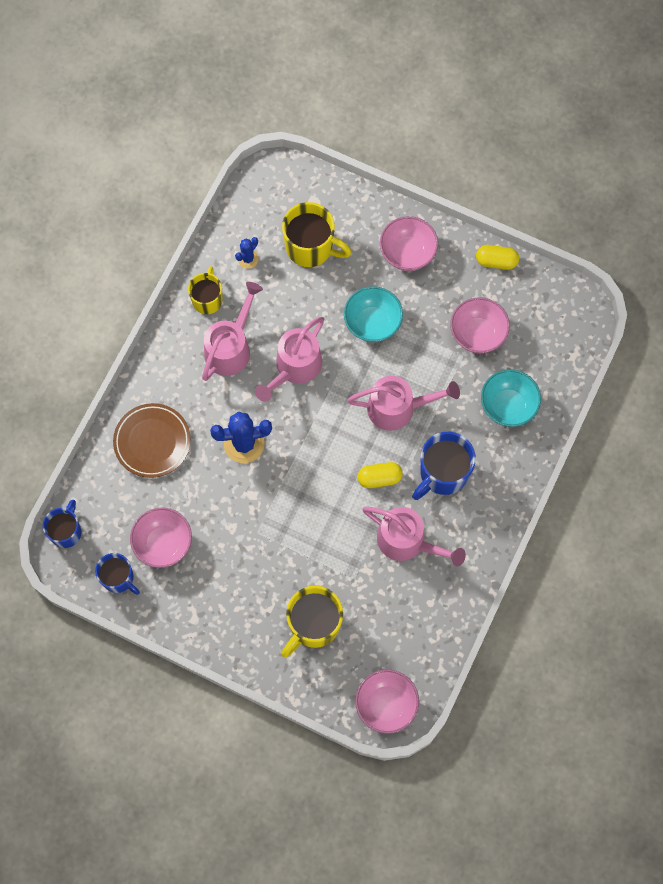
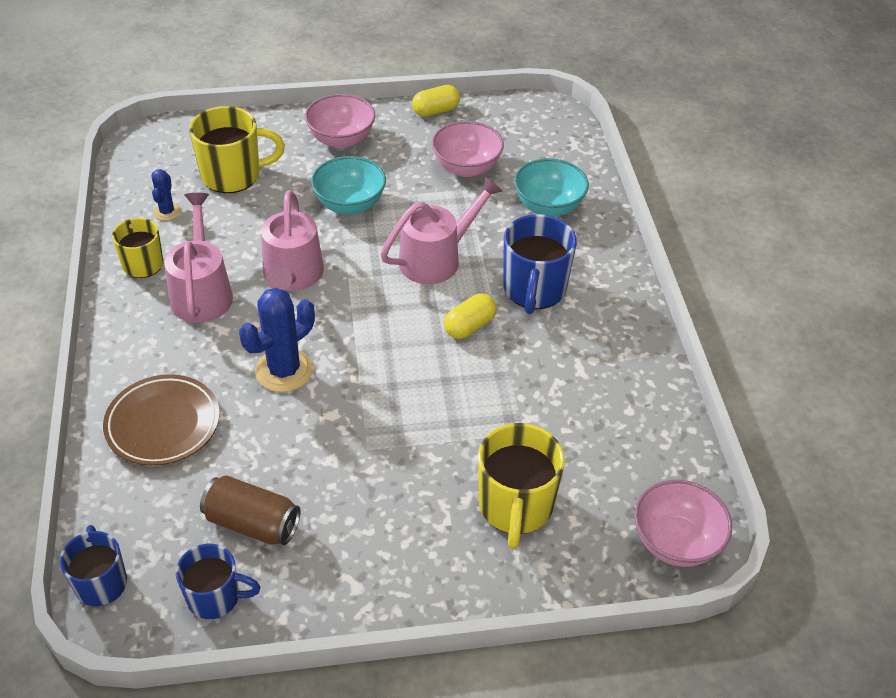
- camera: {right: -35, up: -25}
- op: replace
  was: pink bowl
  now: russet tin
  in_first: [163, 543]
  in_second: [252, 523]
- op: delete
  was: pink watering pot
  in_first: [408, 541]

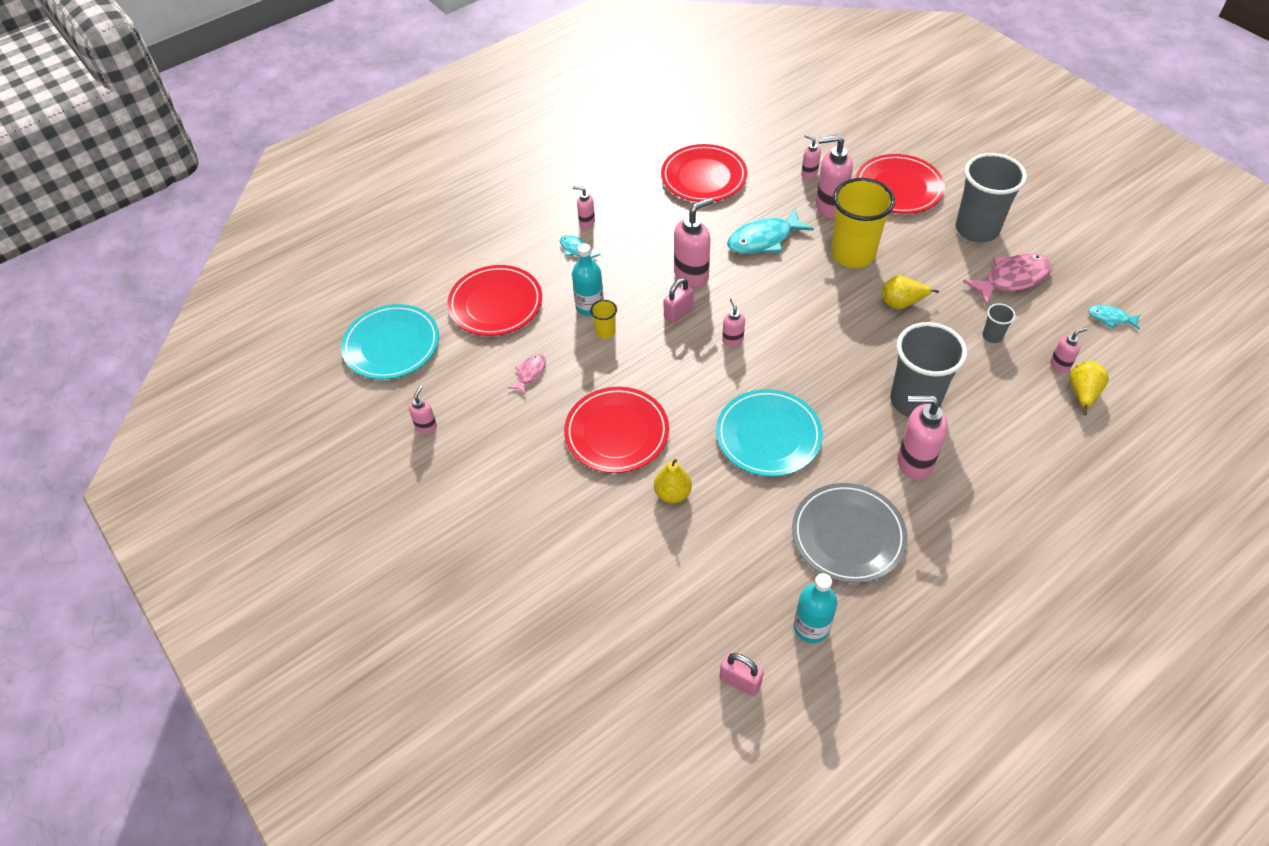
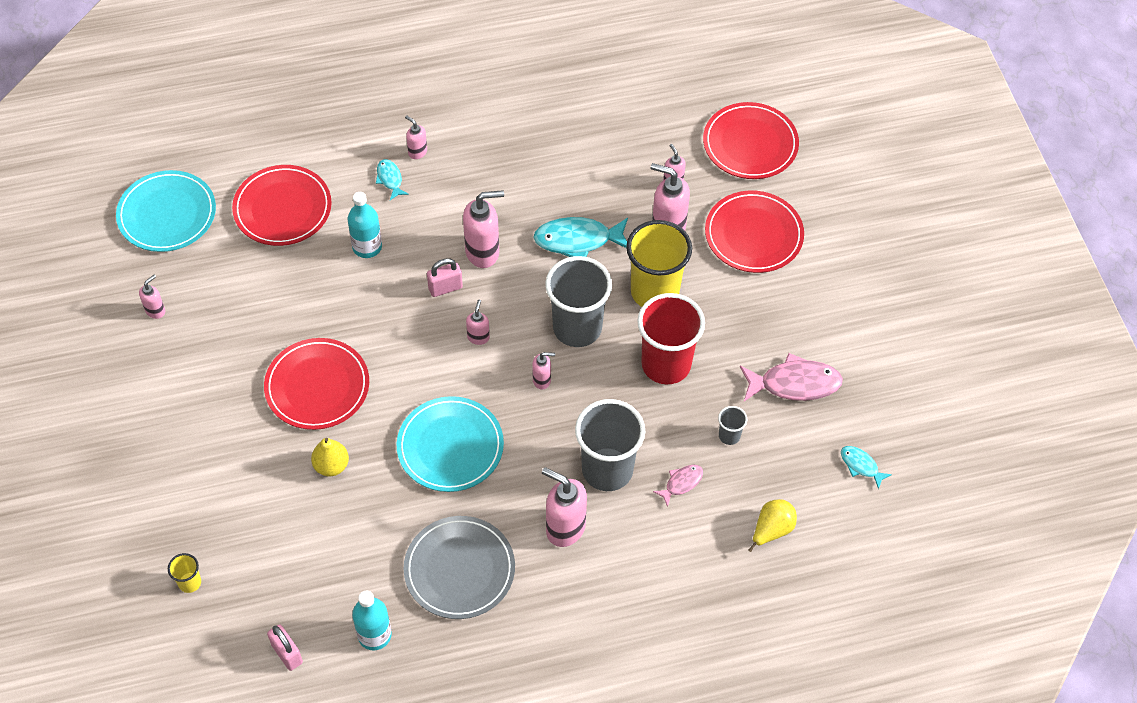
- camera: {right: 20, up: 5}
- op: move
  was: golden beaker
  in_first: [605, 332]
  in_second: [190, 582]
- op: move
  was: pink soap dispenser
  in_first: [1060, 365]
  in_second: [542, 380]
- op: move
  was: grey beaker
  in_first: [977, 229]
  in_second: [577, 328]
- op: replace
  was: golden pear
  now: crimson beaker
  in_first: [901, 303]
  in_second: [666, 364]
- op: move
  was: pink fish
  in_first: [530, 373]
  in_second: [681, 483]
- op: move
  was: crimson dinner plate
  in_first: [704, 177]
  in_second: [750, 144]

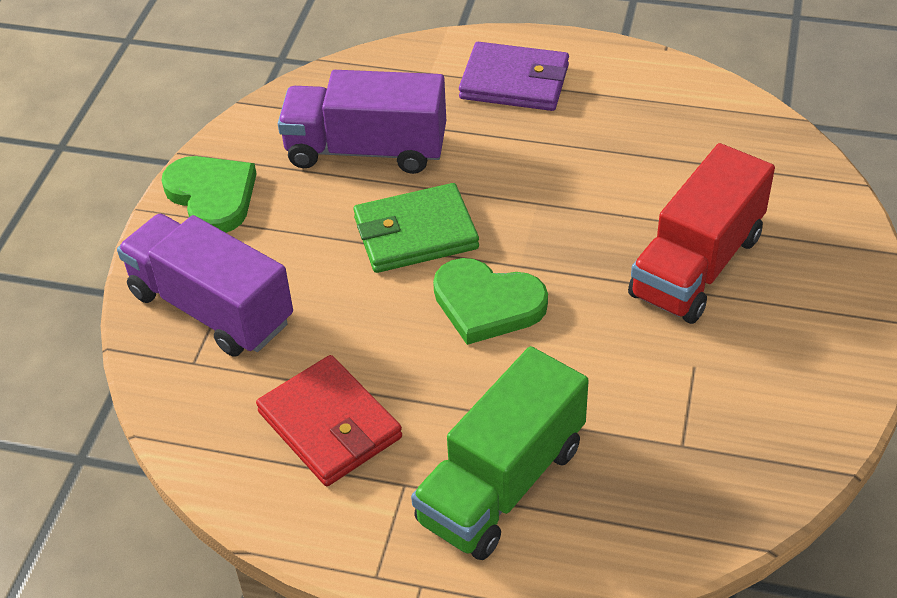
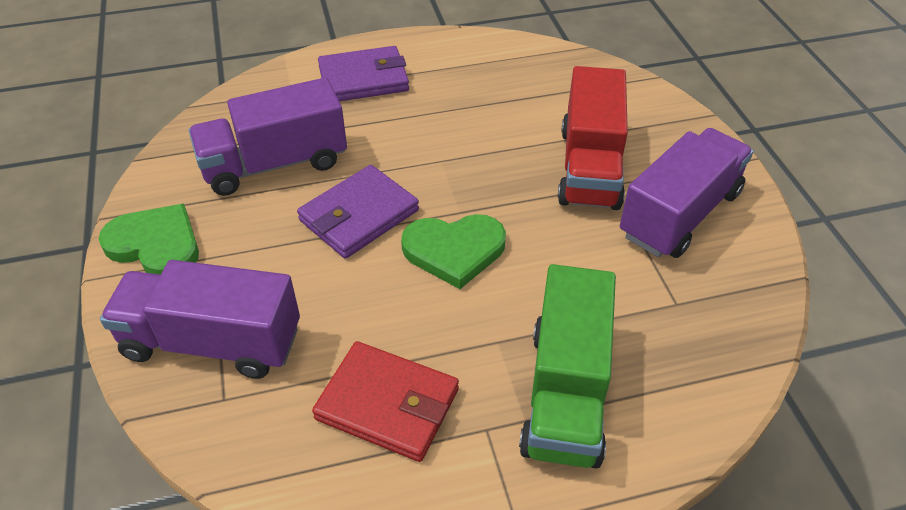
- camera: {right: -30, up: 0}
- op: recolor
  was: emerald wallet
  now: violet wallet
  in_first: [416, 233]
  in_second: [359, 215]
- op: insert
  now: violet truck
  in_second: [680, 214]

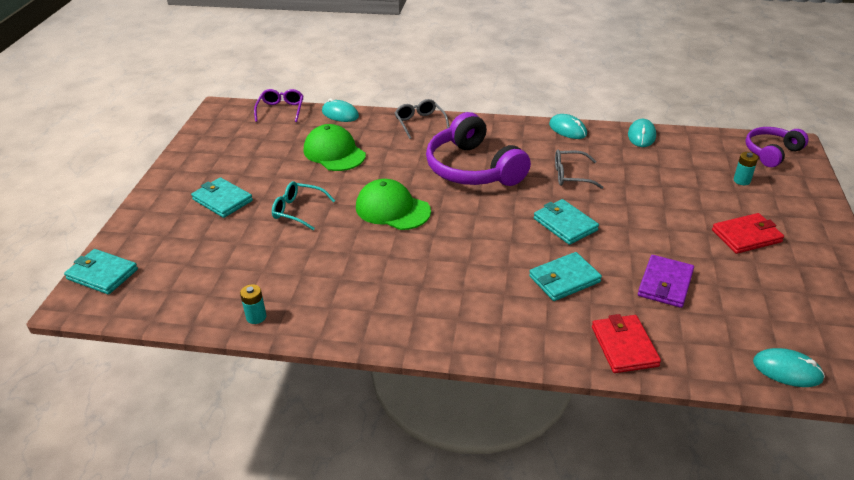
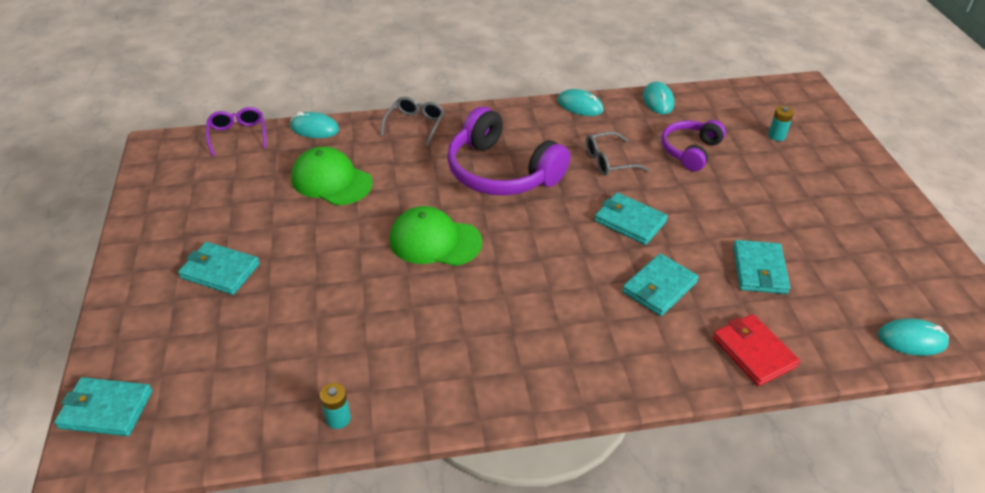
- camera: {right: -20, up: 5}
- op: rotate
  was: grey eyeglasses
  in_first: [420, 123]
  in_second: [415, 125]
  clockwise: 60
- op: move
  was: violet over-ear headphones
  in_first: [771, 152]
  in_second: [690, 151]
- op: recolor
  was: violet wallet
  now: teal wallet
  in_first: [665, 284]
  in_second: [759, 270]
- op: delete
  was: teal eyeglasses
  in_first: [298, 211]
- op: delete
  was: crimson wallet
  in_first: [746, 236]

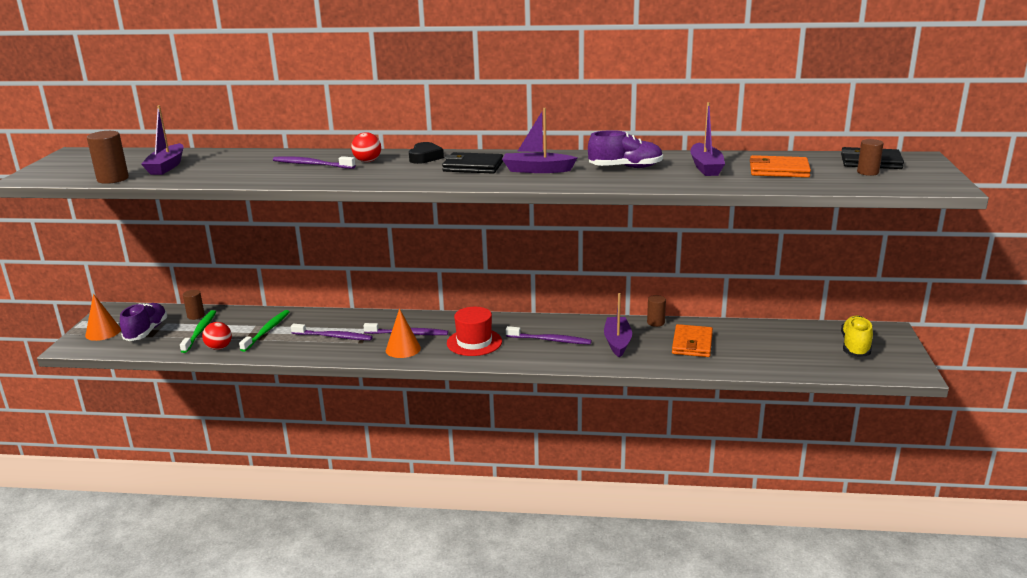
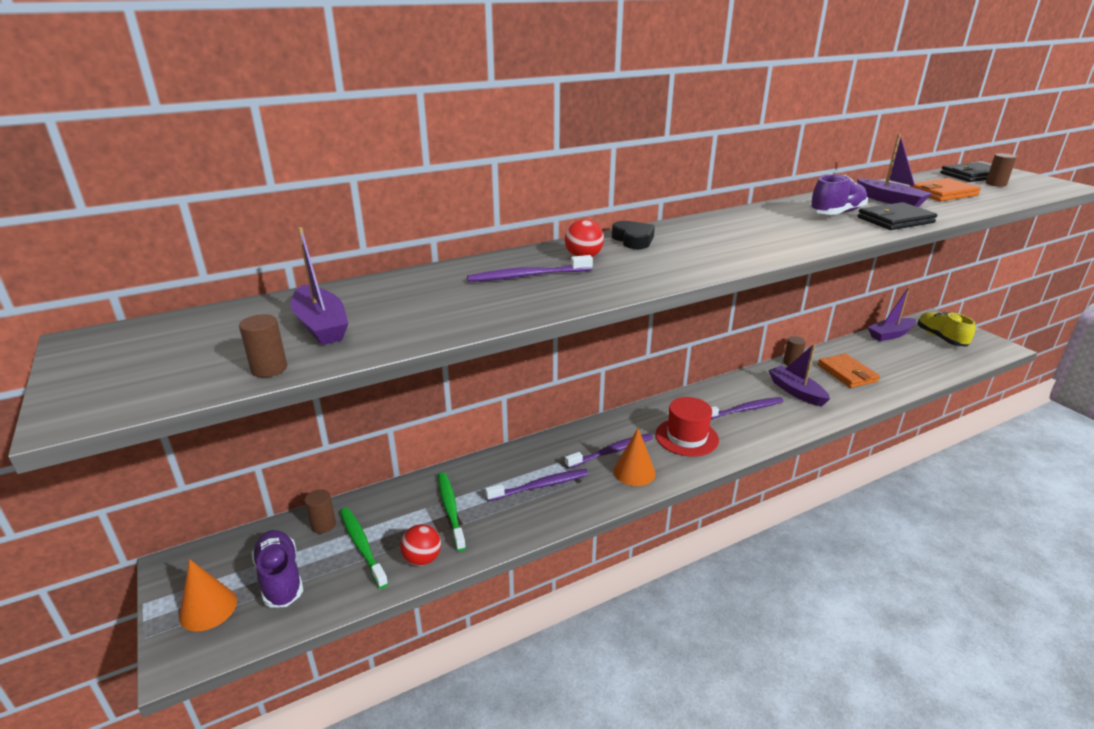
- camera: {right: -35, up: 5}
- op: resize
  was: russet cylinder
  in_first: [113, 179]
  in_second: [269, 369]
  ratio: 0.66
- op: move
  was: ebony wallet
  in_first: [473, 166]
  in_second: [895, 220]
- op: move
  was: violet toy boat
  in_first: [537, 170]
  in_second: [890, 334]

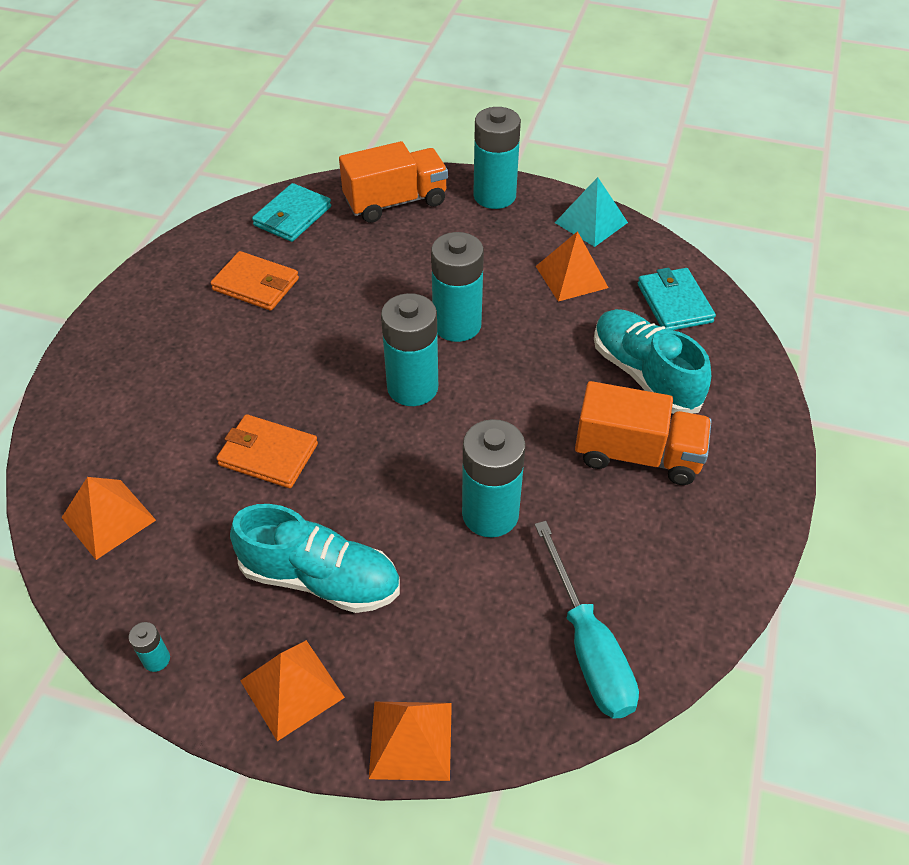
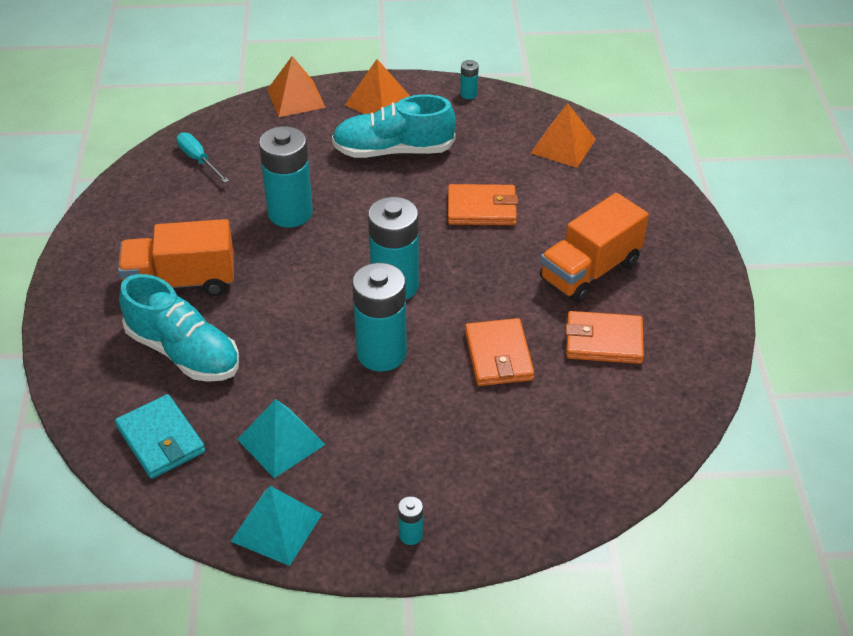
- camera: {right: 160, up: -5}
- op: resize
  was: teal screwdriver
  in_first: [588, 646]
  in_second: [198, 160]
  ratio: 0.58
- op: recolor
  was: orange pyramid
  now: teal pyramid
  in_first: [571, 277]
  in_second: [281, 442]
- op: resize
  was: teal power cell
  in_first: [494, 196]
  in_second: [410, 535]
  ratio: 0.43
- op: insert
  now: orange wallet
  in_second: [499, 355]
- op: move
  was: orange truck
  in_first: [395, 202]
  in_second: [590, 271]
- op: delete
  was: teal wallet
  in_first: [292, 216]

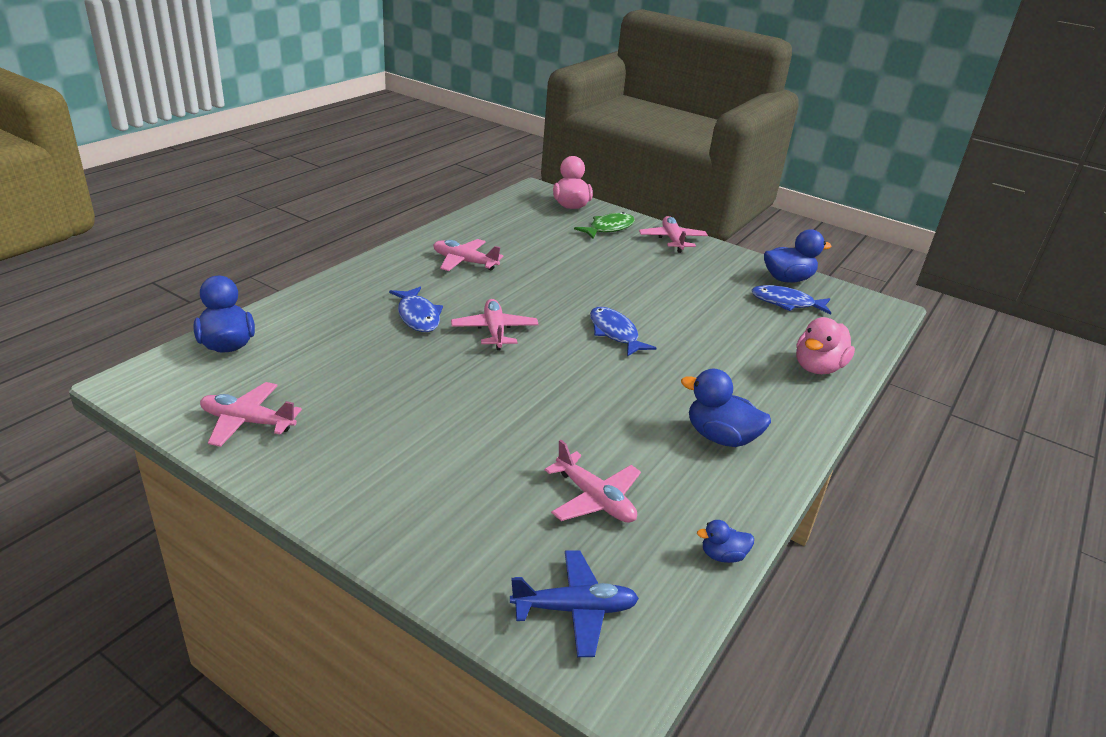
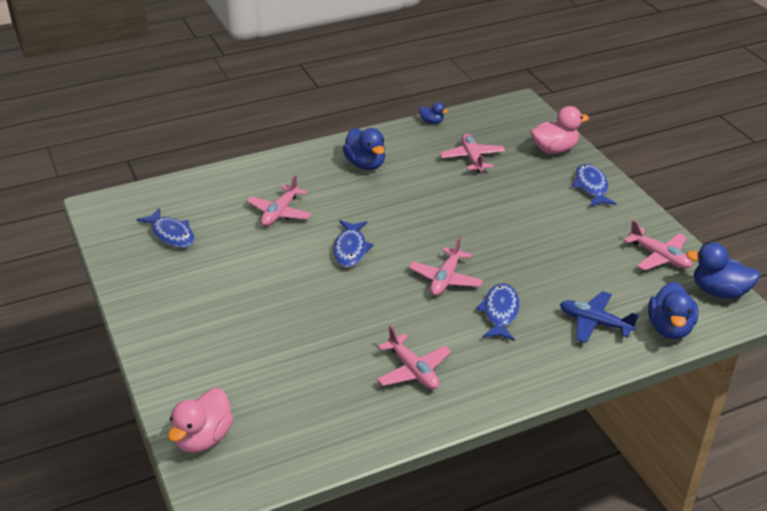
- camera: {right: -145, up: 5}
- op: move
  was: pink aeroplane
  in_first: [672, 240]
  in_second: [280, 213]
- op: move
  was: pink toy duck
  in_first: [817, 368]
  in_second: [554, 149]
- op: move
  was: cobalt aeroplane
  in_first: [575, 609]
  in_second: [594, 323]
- op: insert
  now: cobalt fish
  in_second: [591, 187]
- op: move
  was: cobalt toy duck
  in_first: [787, 279]
  in_second: [719, 291]
- op: delete
  was: emerald fish
  in_first: [608, 228]

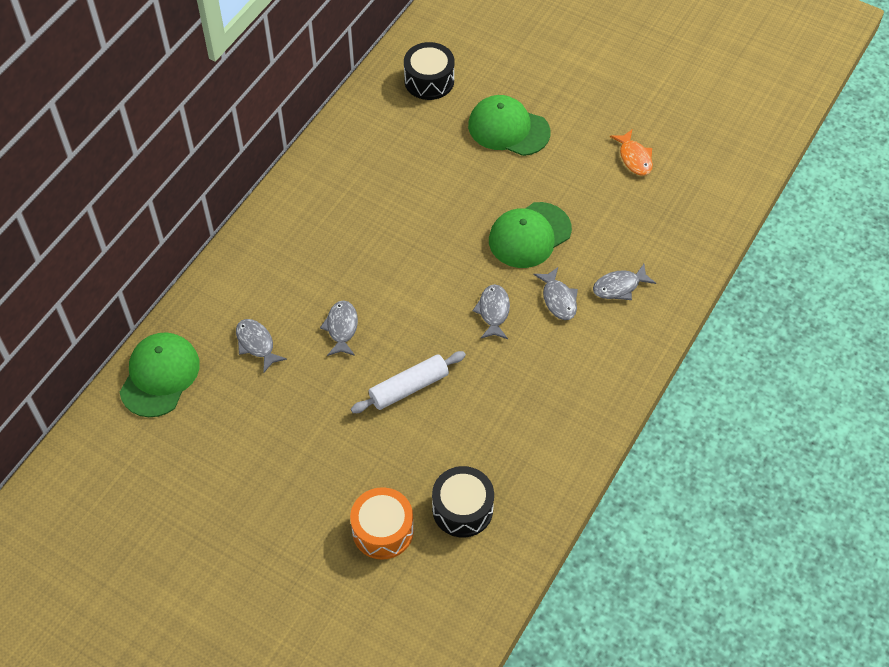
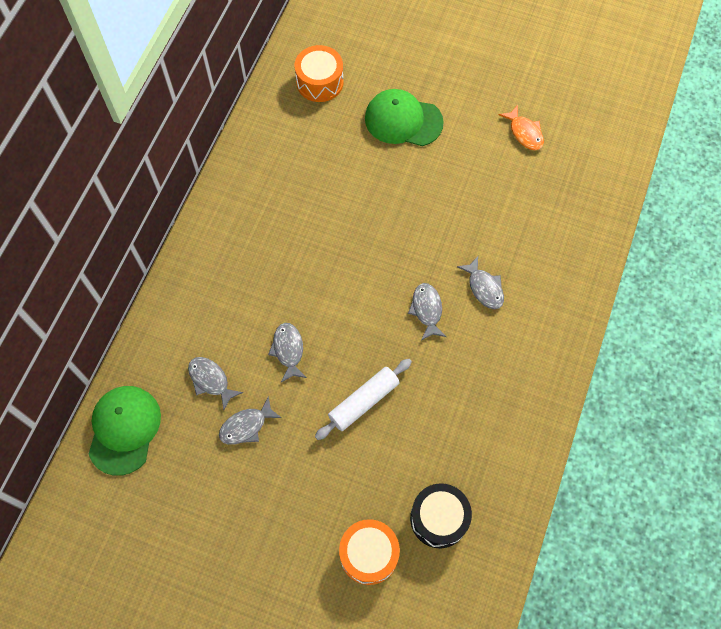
- camera: {right: -10, up: 10}
- op: move
  was: grey fish
  in_first: [619, 287]
  in_second: [246, 426]
- op: recolor
  was: ebony snare drum
  now: orange snare drum
  in_first: [429, 81]
  in_second: [319, 82]
- op: delete
  was: emerald cap
  in_first: [529, 235]

